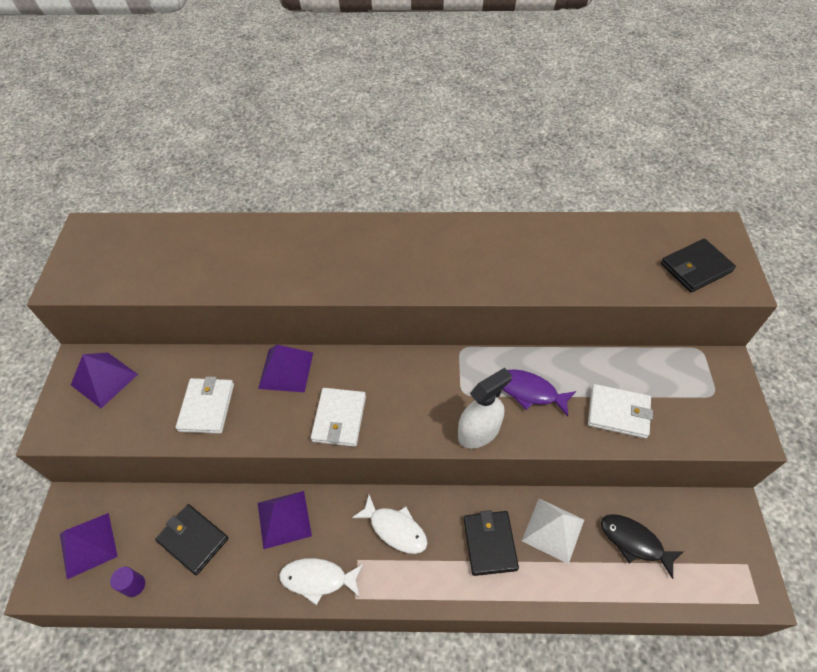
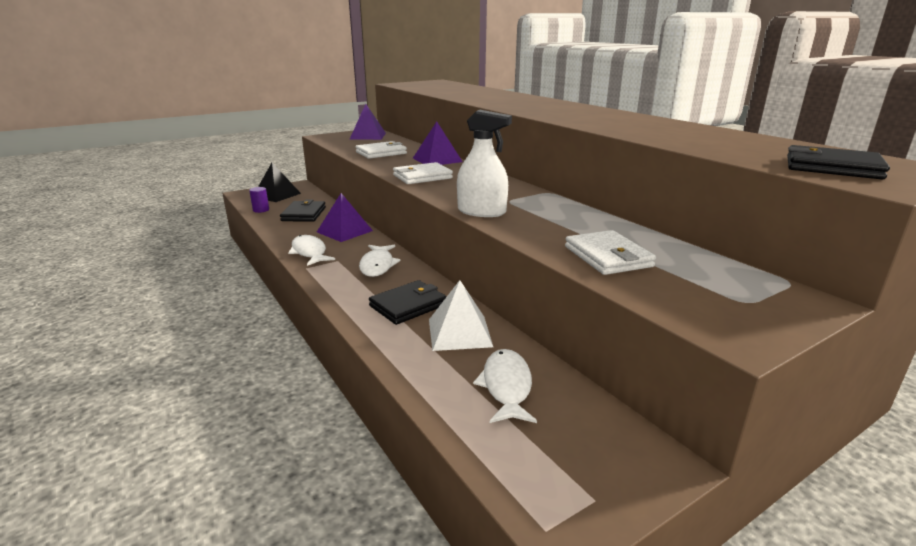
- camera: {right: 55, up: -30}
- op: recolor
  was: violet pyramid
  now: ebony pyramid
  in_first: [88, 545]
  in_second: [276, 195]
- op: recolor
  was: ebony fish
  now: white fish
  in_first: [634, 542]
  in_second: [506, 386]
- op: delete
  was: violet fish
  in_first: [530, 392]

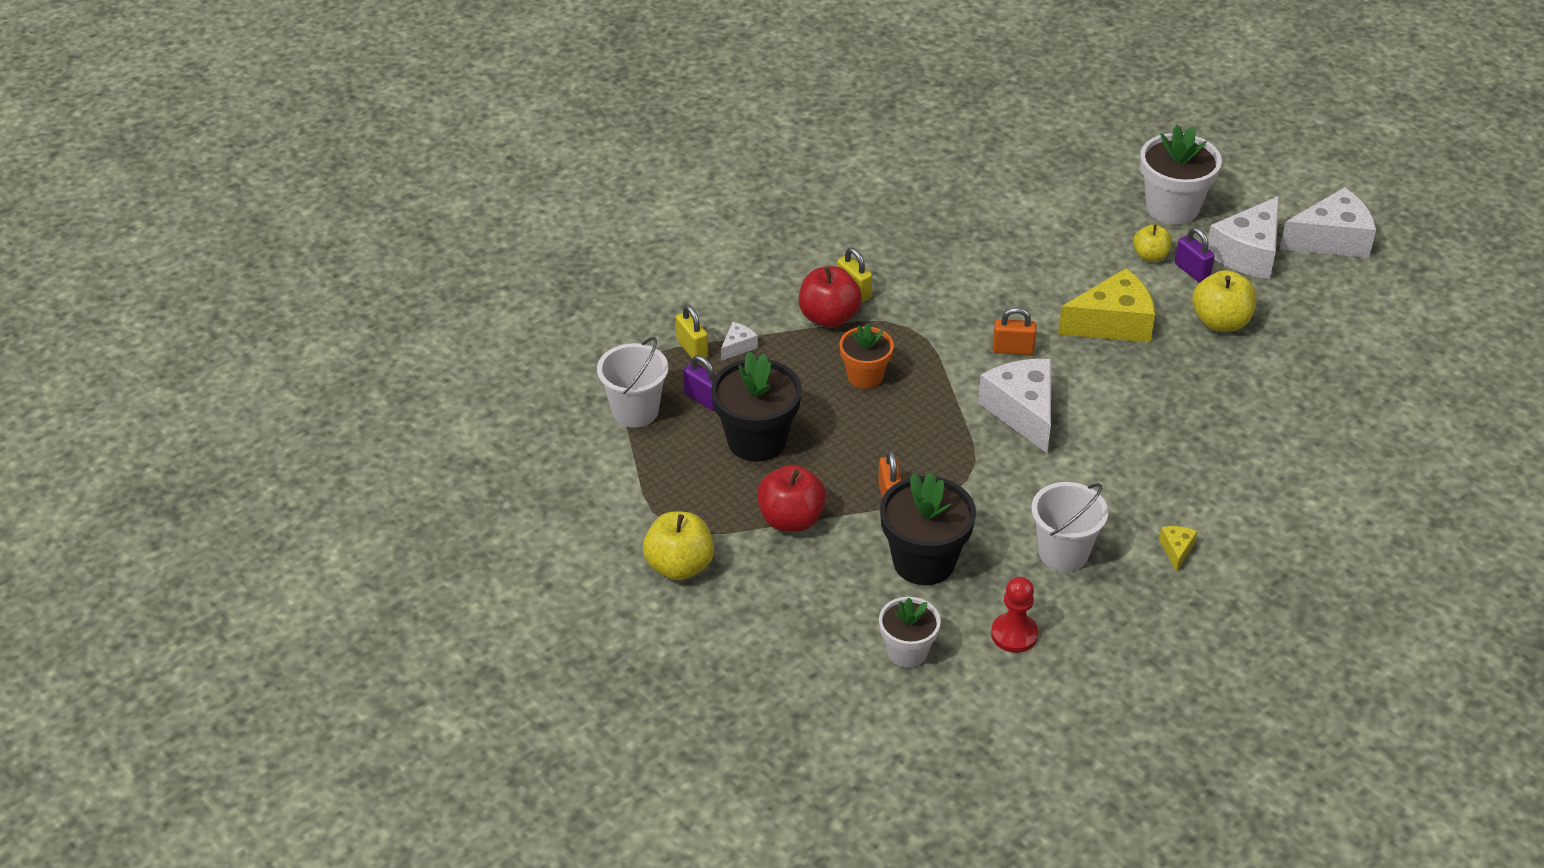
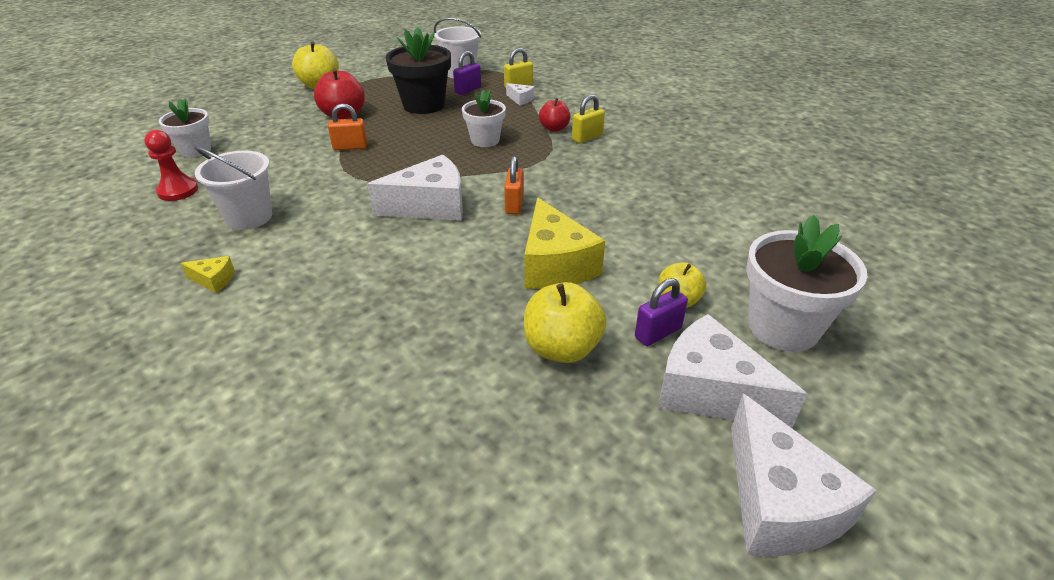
- camera: {right: 90, up: -5}
- op: recolor
  was: orange plant pot
  now: white plant pot
  in_first: [865, 376]
  in_second: [485, 140]
- op: resize
  was: crimson apple fruit
  in_first: [829, 317]
  in_second: [554, 128]
  ratio: 0.63
- op: delete
  was: ebony plant pot
  in_first: [924, 561]

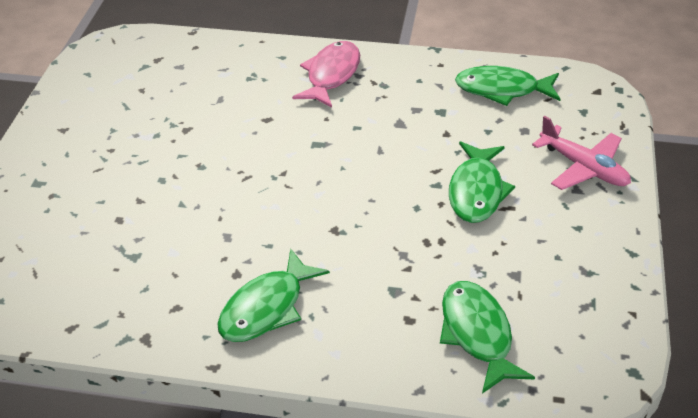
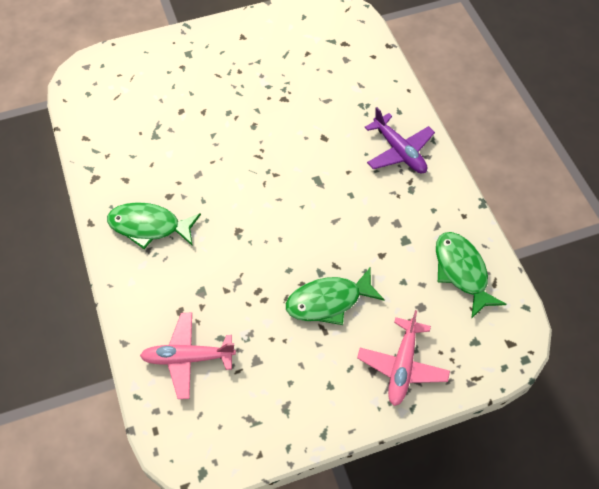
- camera: {right: 60, up: 15}
- op: replace
  was: emerald fish
  now: pink aeroplane
  in_first: [477, 334]
  in_second: [188, 358]
- op: replace
  was: pink fish
  now: violet aeroplane
  in_first: [331, 75]
  in_second: [399, 151]

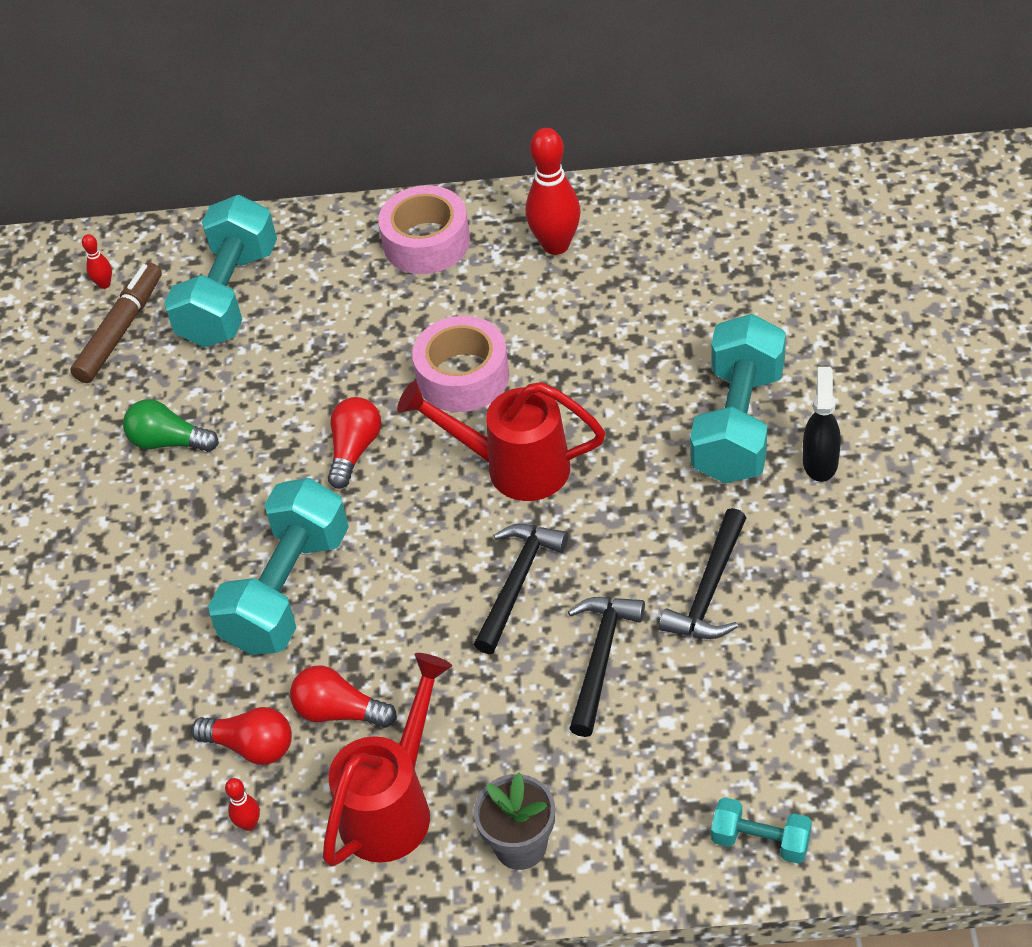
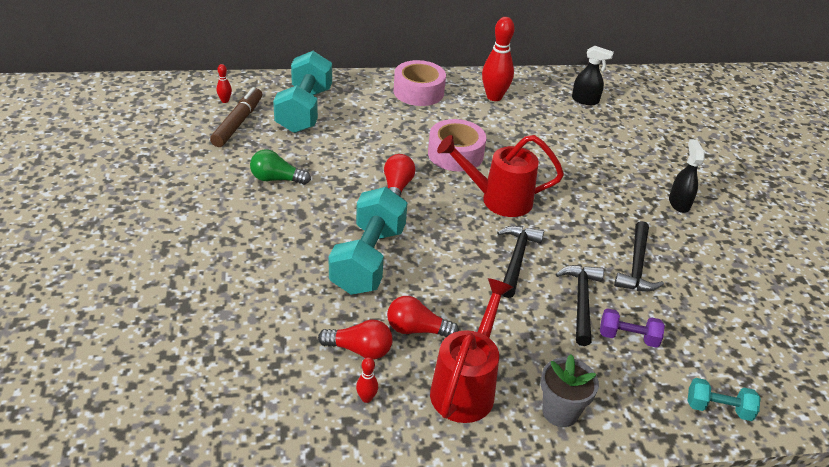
- camera: {right: -15, up: -10}
- op: insert
  now: ebony sprayer
  in_second: [585, 100]
- op: insert
  now: violet free weight
  in_second: [628, 337]
- op: delete
  was: teal free weight
  in_first: [738, 424]

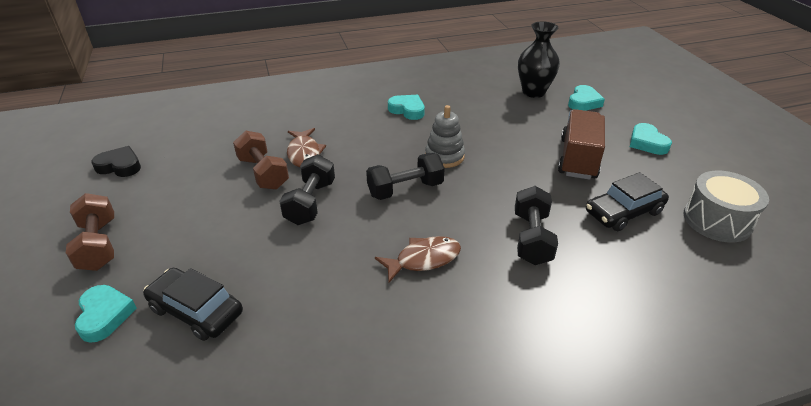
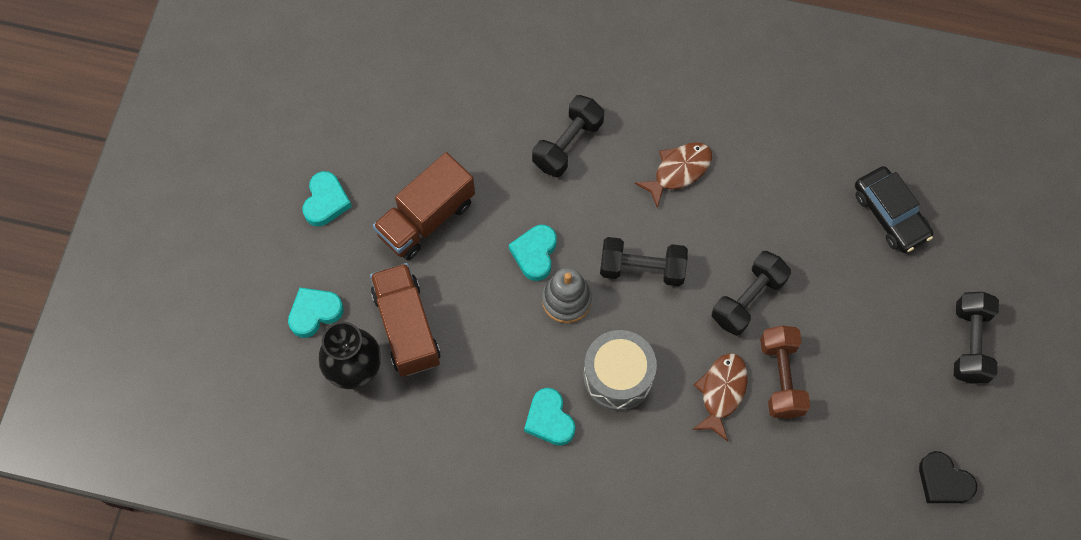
- camera: {right: -150, up: 30}
- op: insert
  now: russet truck
  in_second: [407, 327]
- op: move
  was: teal love heart
  in_first: [105, 315]
  in_second: [535, 254]
- op: move
  was: grey snare drum
  in_first: [717, 220]
  in_second: [618, 376]
- op: rotate
  was: russet fish
  in_first: [423, 259]
  in_second: [678, 171]
  clockwise: 135
- op: recolor
  was: russet free weight
  now: ebony free weight
  in_first: [99, 245]
  in_second: [969, 343]
- op: delete
  was: ebony toy car
  in_first: [623, 212]

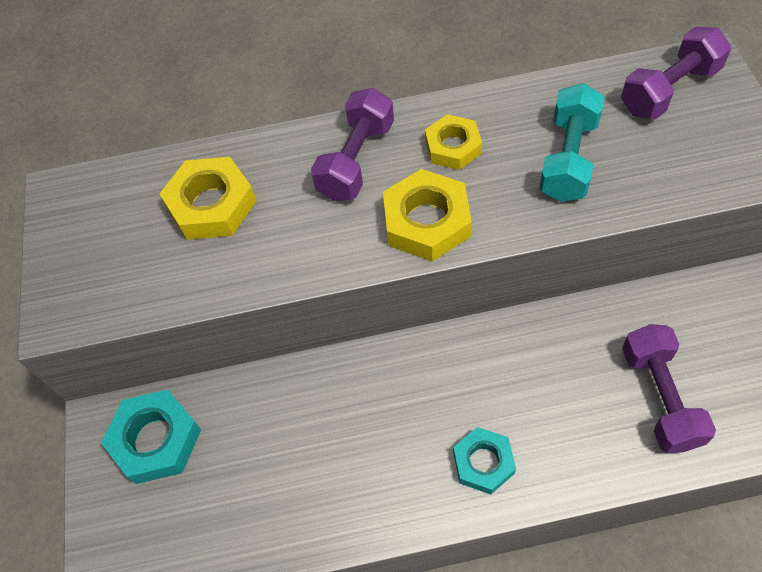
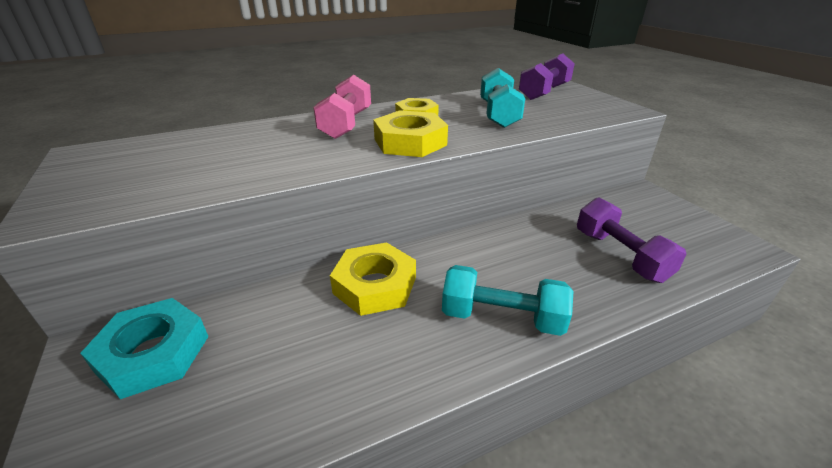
- camera: {right: -20, up: -25}
- op: recolor
  was: violet free weight
  now: pink free weight
  in_first: [356, 160]
  in_second: [346, 124]
- op: move
  was: golden nut
  in_first: [211, 205]
  in_second: [375, 285]
- op: replace
  was: teal nut
  now: teal free weight
  in_first: [483, 463]
  in_second: [502, 317]

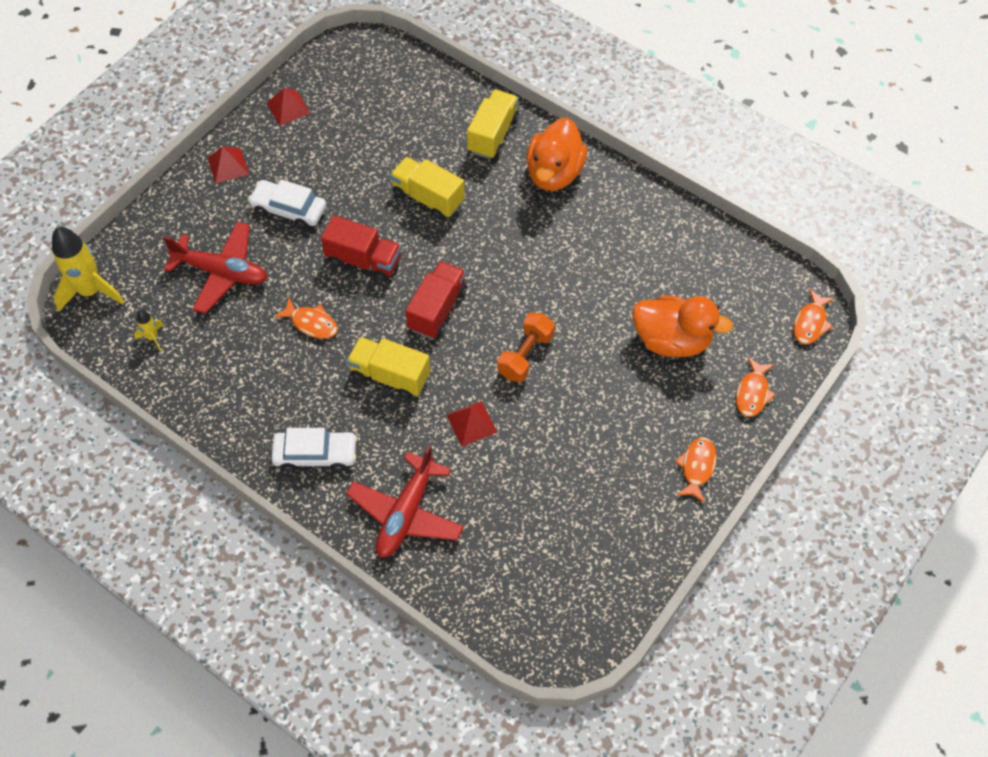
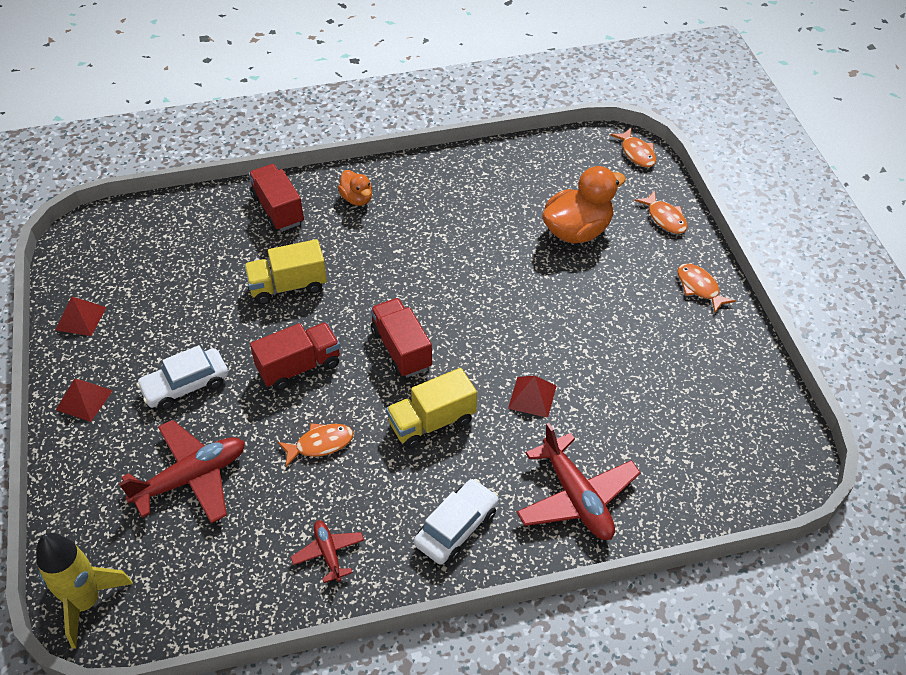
- camera: {right: -50, up: -10}
- op: recolor
  was: golden truck
  now: crimson truck
  in_first: [493, 135]
  in_second: [278, 210]
- op: insert
  now: crimson aeroplane
  in_second: [328, 553]
- op: resize
  was: orange toy duck
  in_first: [554, 173]
  in_second: [357, 199]
  ratio: 0.54
- op: delete
  was: golden rocket
  in_first: [153, 337]
- op: delete
  was: orange free weight
  in_first: [525, 355]

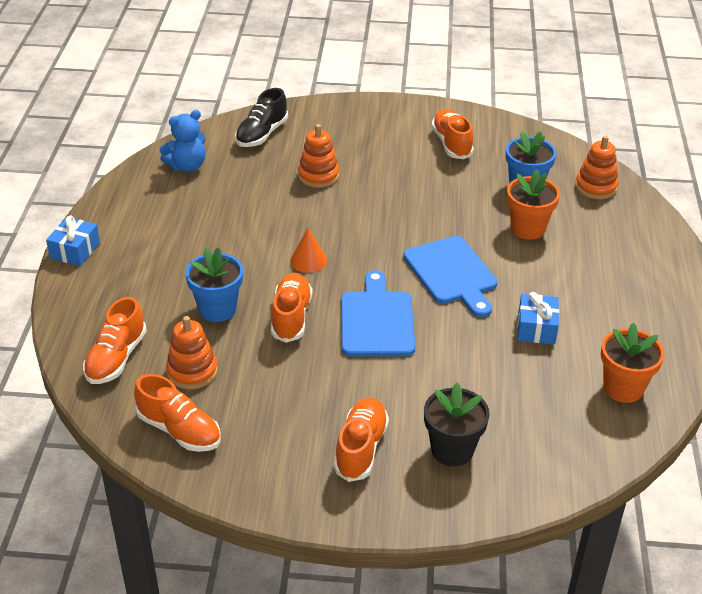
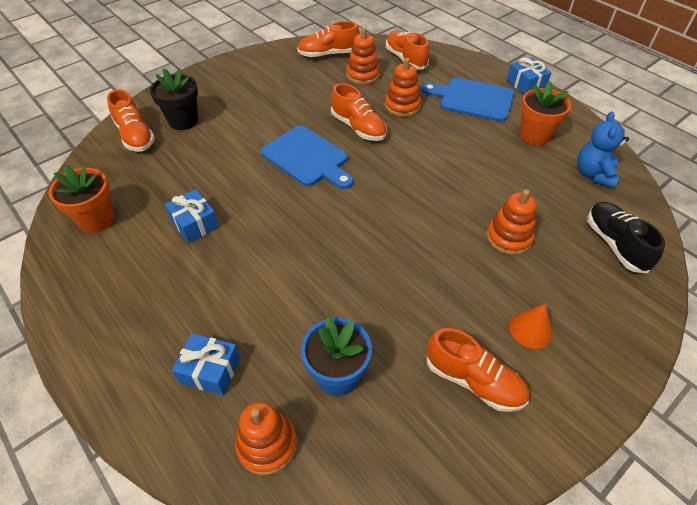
- camera: {right: 135, up: 10}
- op: move
  was: orange shoe
  in_first: [361, 448]
  in_second: [135, 136]
- op: insert
  now: cobalt present
  in_second: [210, 370]
- op: replace
  was: cobalt plant pot
  now: orange stacking rings
  in_first: [217, 309]
  in_second: [402, 106]
- op: move
  was: cobalt cutting board
  in_first: [452, 273]
  in_second: [472, 99]
- op: move
  was: orange solid cone
  in_first: [308, 260]
  in_second: [531, 329]
- op: move
  was: orange plant pot
  in_first: [528, 229]
  in_second: [534, 135]

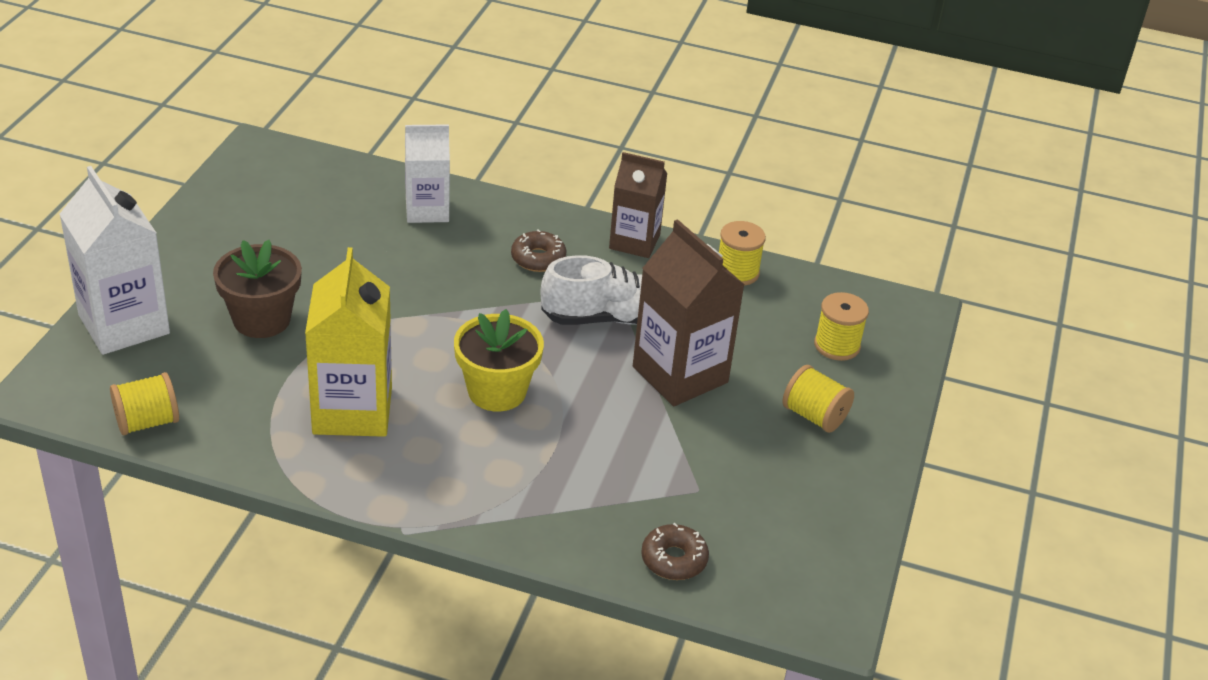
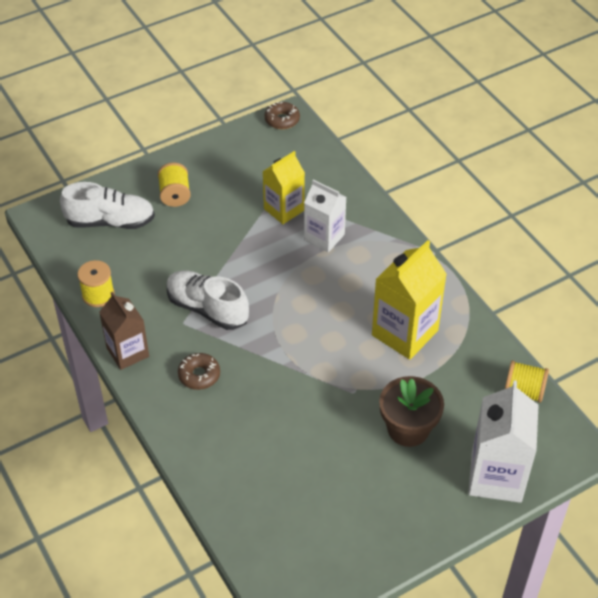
- camera: {right: -135, up: 10}
- op: replace
  was: golden spool
  now: white shoe
  in_first: [837, 345]
  in_second: [110, 221]
- op: insert
  now: golden carton
  in_second: [284, 209]
- op: move
  was: russet doughnut
  in_first: [674, 559]
  in_second: [282, 120]
- op: move
  was: white carton
  in_first: [427, 210]
  in_second: [324, 237]
- op: delete
  was: golden plant pot
  in_first: [497, 391]
- op: delete
  was: russet carton
  in_first: [680, 374]

